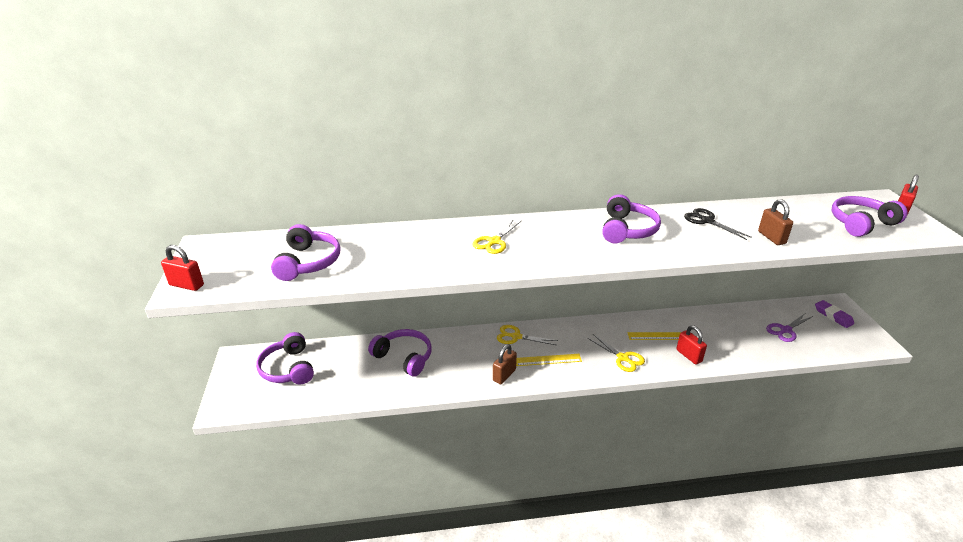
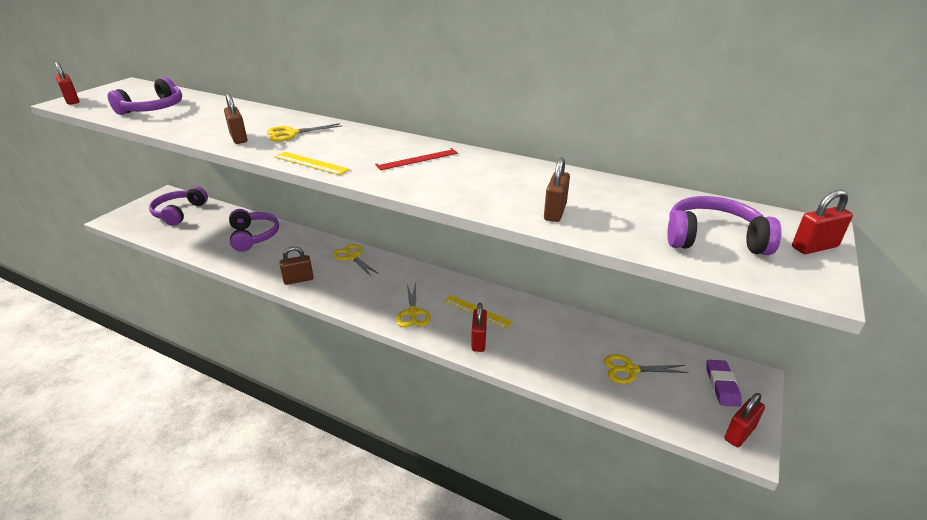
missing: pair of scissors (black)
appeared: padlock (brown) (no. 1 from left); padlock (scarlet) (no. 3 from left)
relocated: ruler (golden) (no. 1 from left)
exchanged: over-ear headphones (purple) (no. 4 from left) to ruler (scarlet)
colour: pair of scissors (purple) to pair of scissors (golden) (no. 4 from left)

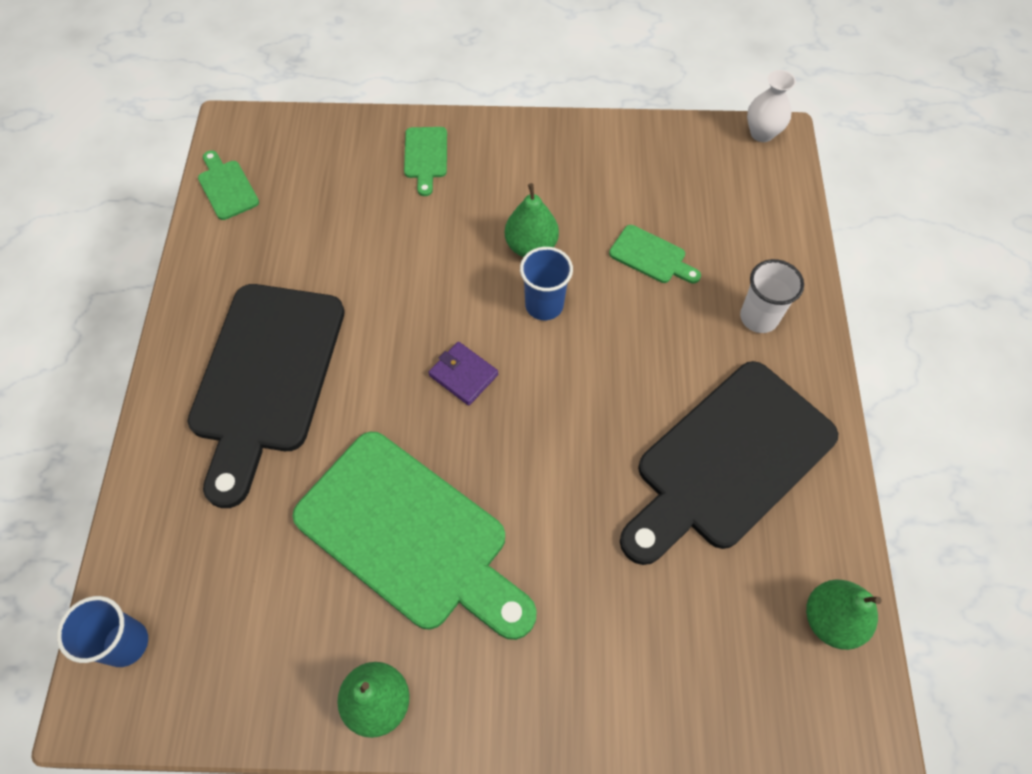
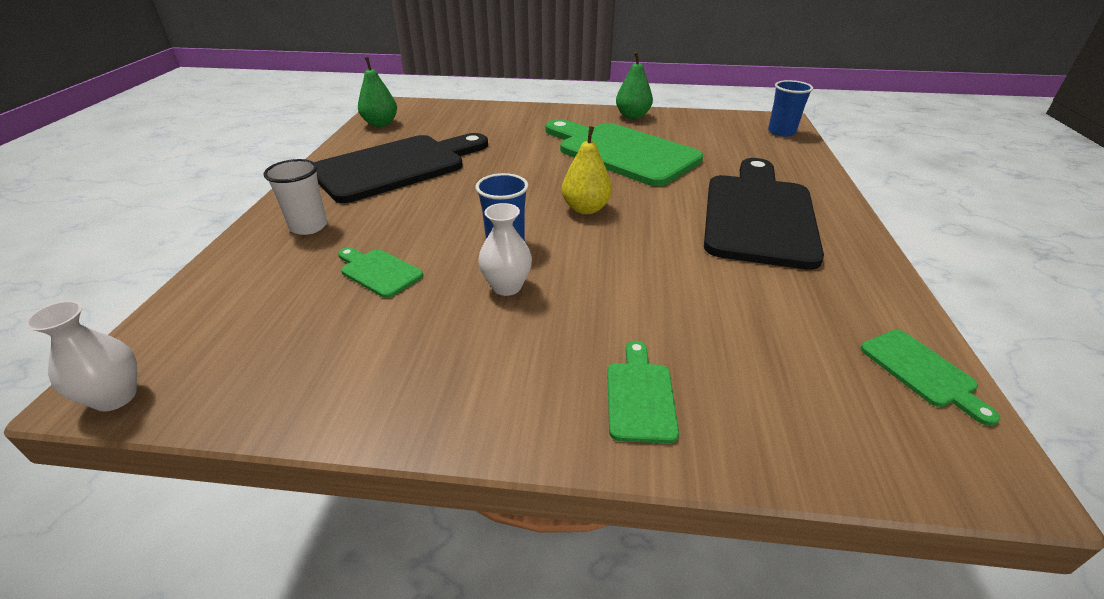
exchanged: pear fruit (emerald) (no. 2 from left) to flower vase (pure white) (no. 2 from left); card wallet (purple) to pear fruit (golden)

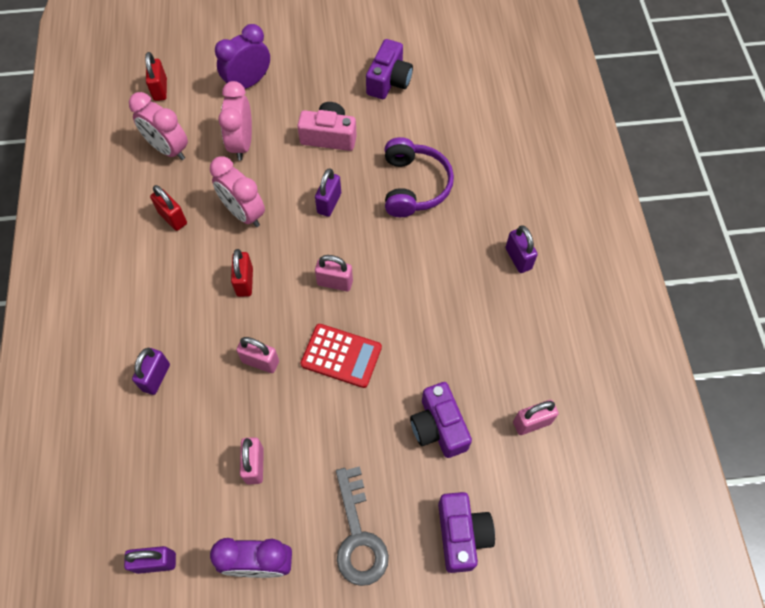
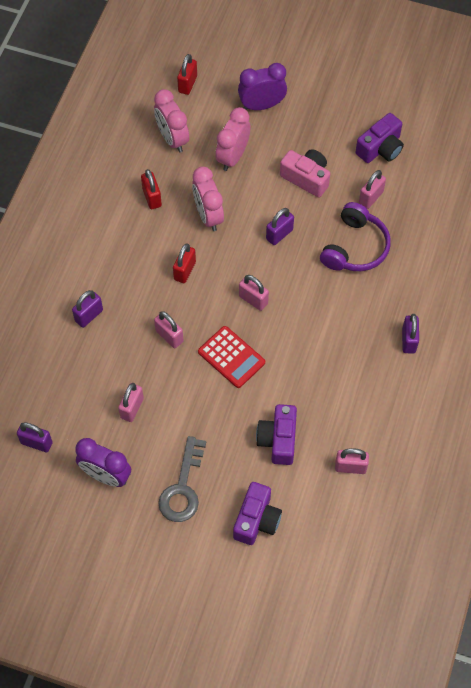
appeared: padlock (rose-pink) (no. 5 from left)

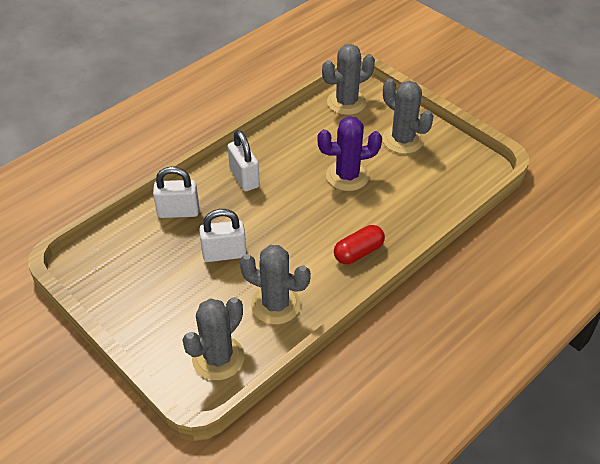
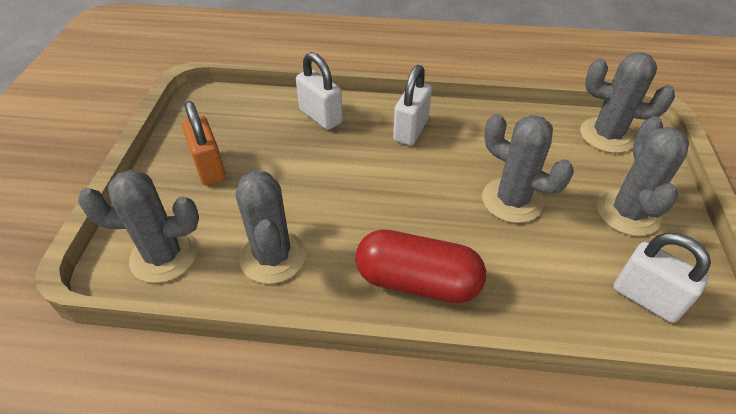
appeared: padlock (bright orange)
relocated: padlock (pure white) (no. 2 from left in the first image) to padlock (pure white) (no. 3 from left)
colour: prickly plant (purple) to prickly plant (ash-grey) (no. 3 from left)
size: capsule (scarlet) x1.52

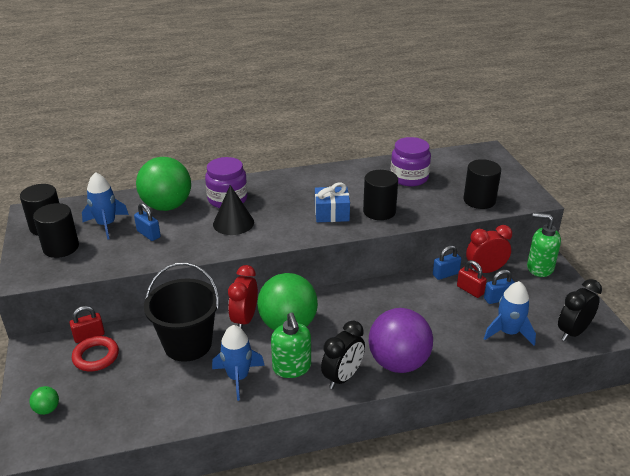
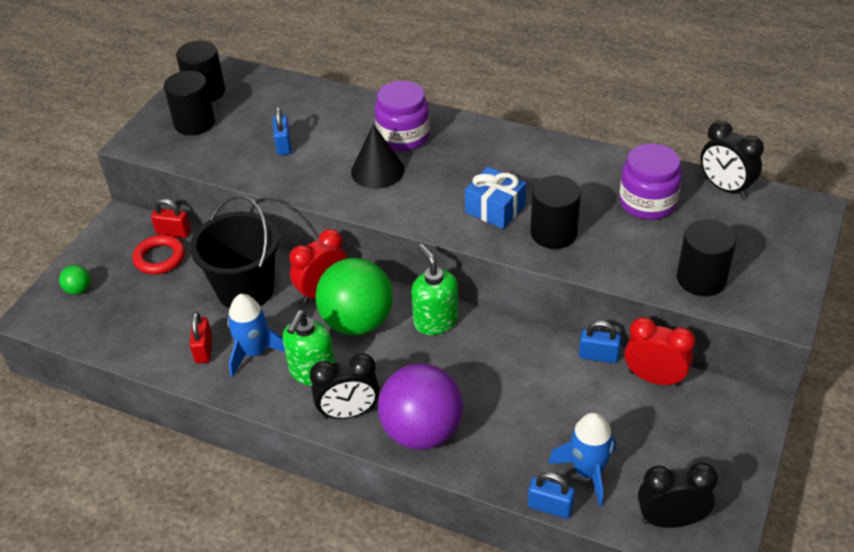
missing: ball (emerald) (no. 2 from left); rocket (cobalt) (no. 1 from left)
appeared: alarm clock (black) (no. 3 from left)
relocated: soap pump (emerald) (no. 2 from left); padlock (scarlet) (no. 2 from left); padlock (cobalt) (no. 3 from left in the first image) to padlock (cobalt) (no. 2 from left)

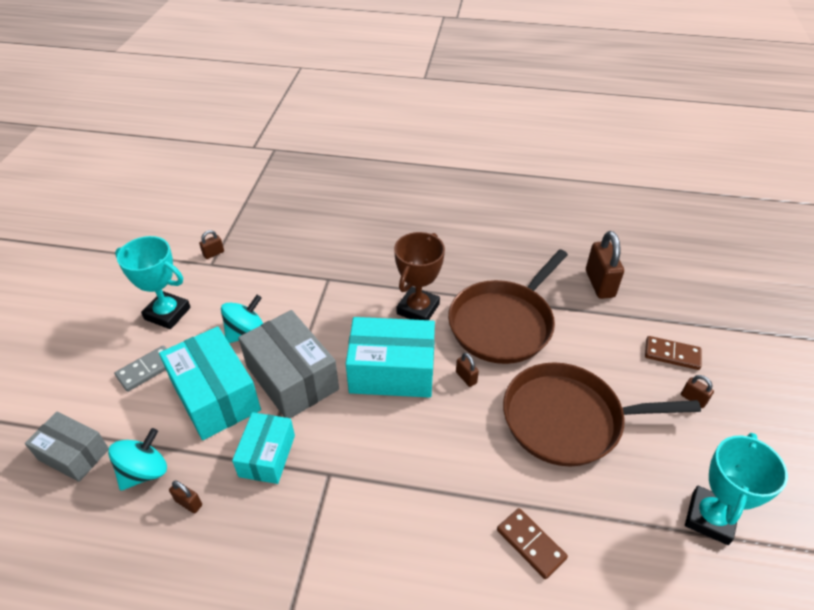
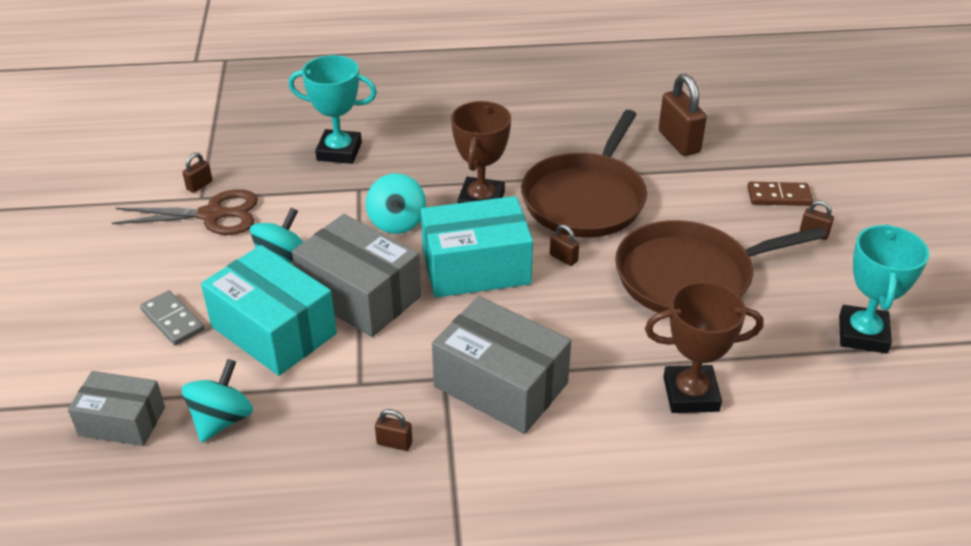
missing: box (teal) (no. 2 from left)
appeared: spinning top (teal) (no. 3 from left); pair of scissors (brown); box (ash-grey) (no. 3 from left)
relocated: award cup (teal) (no. 1 from left); padlock (brown) (no. 1 from left in the first image) to padlock (brown) (no. 2 from left)
exchanged: domino (brown) (no. 1 from left) to award cup (brown) (no. 2 from left)
spun: domino (ash-grey) 75 degrees counterclockwise

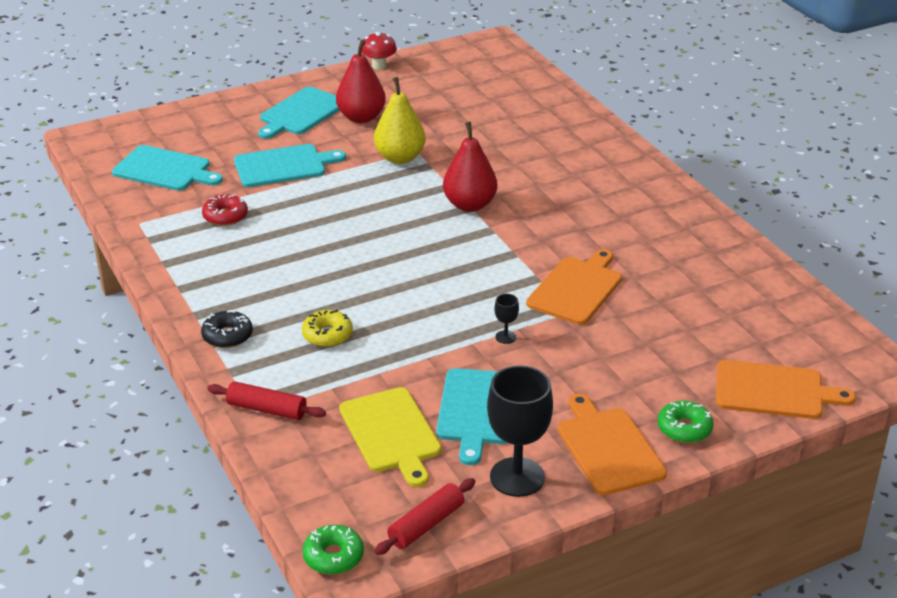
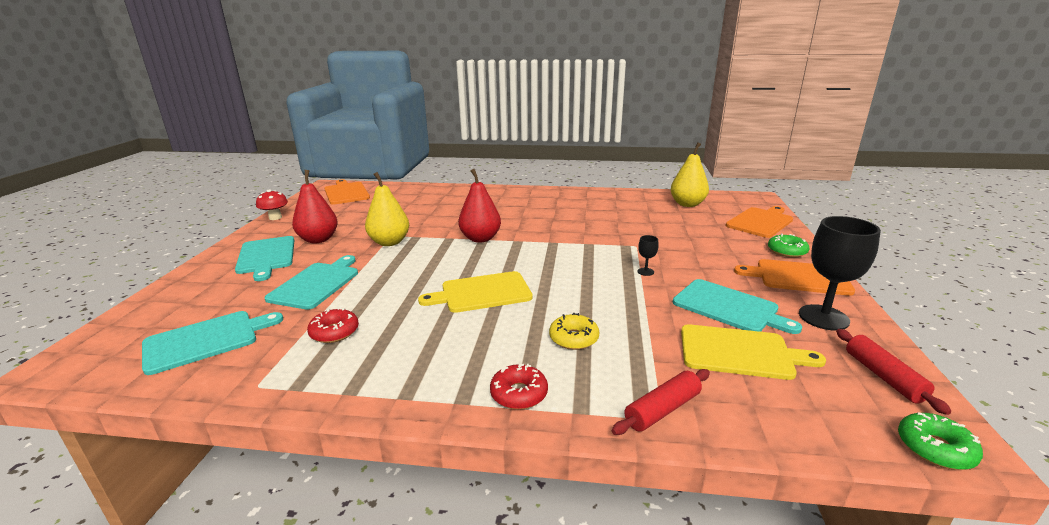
appeared: pear fruit (golden) (no. 2 from left); cutting board (golden) (no. 1 from left)
relocated: cutting board (bright orange) (no. 1 from left)
colour: doughnut (black) to doughnut (scarlet) (no. 2 from left)

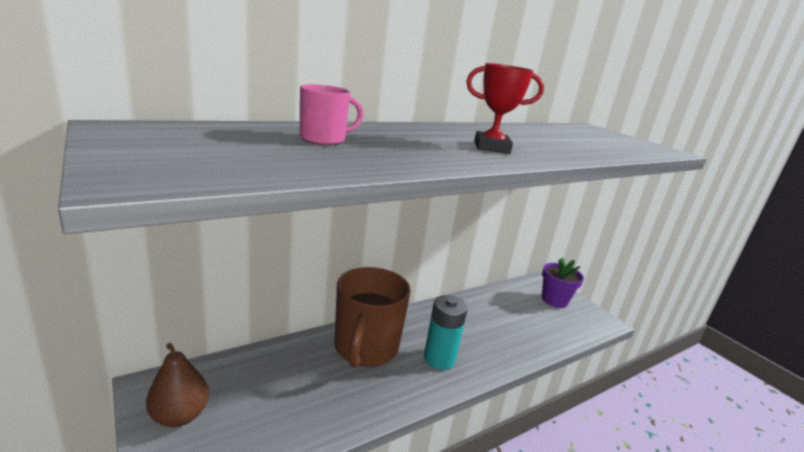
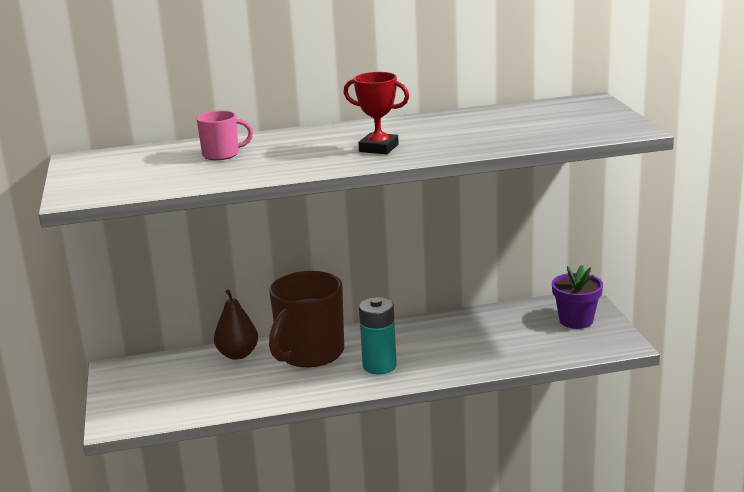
relocated: pear fruit (brown)

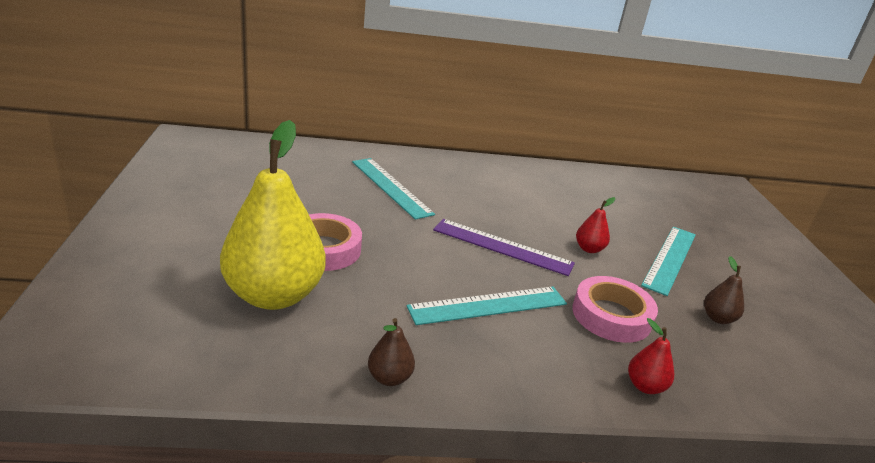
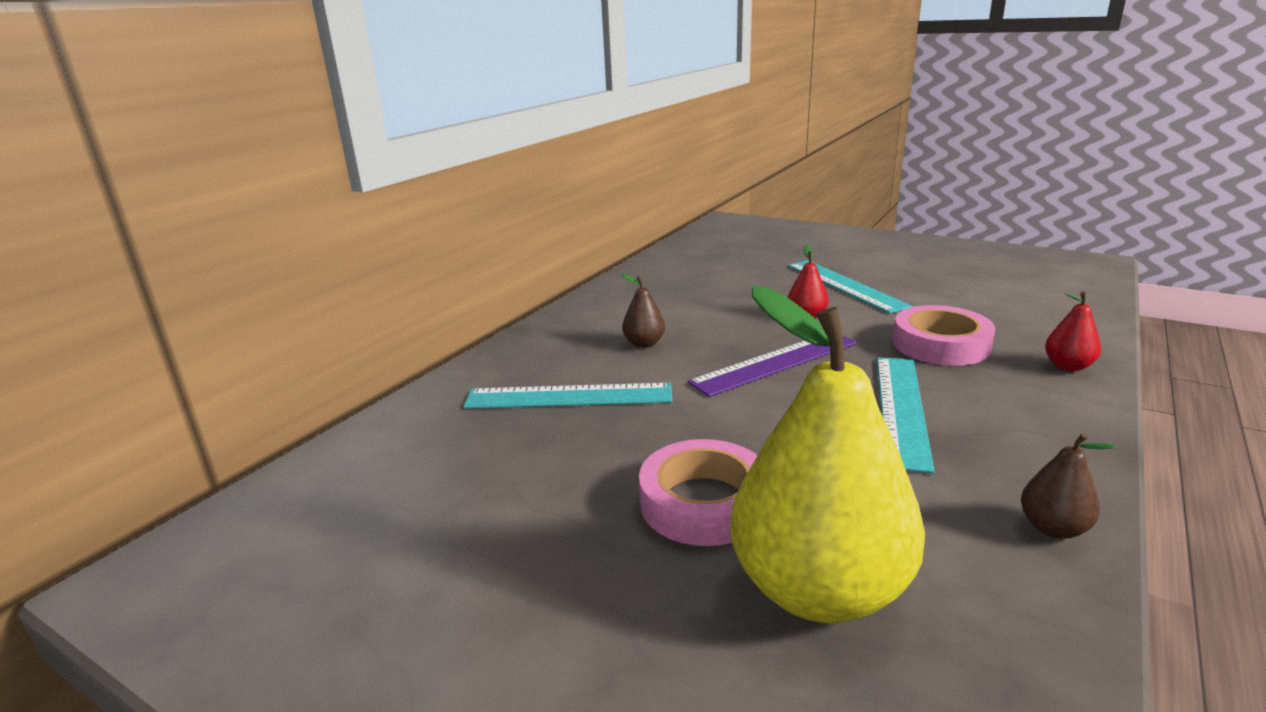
relocated: pear fruit (brown) (no. 2 from left in the first image) to pear fruit (brown) (no. 1 from left)

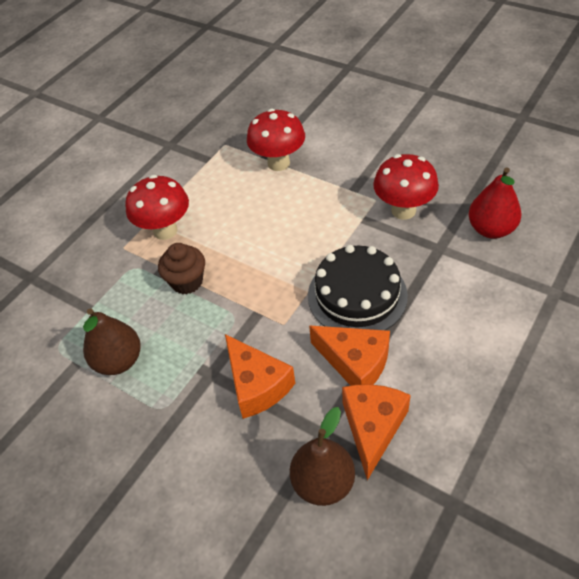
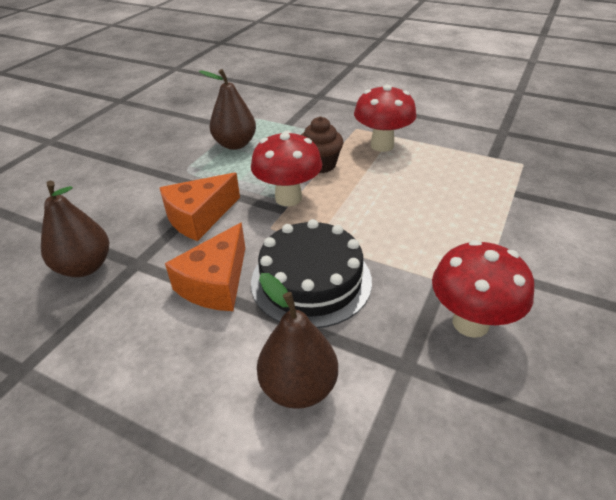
missing: pear fruit (scarlet); piece of cheese (bright orange) (no. 3 from left)
appeared: pear fruit (brown) (no. 3 from left)
relocated: mushroom (scarlet) (no. 2 from left in the first image) to mushroom (scarlet) (no. 1 from left)

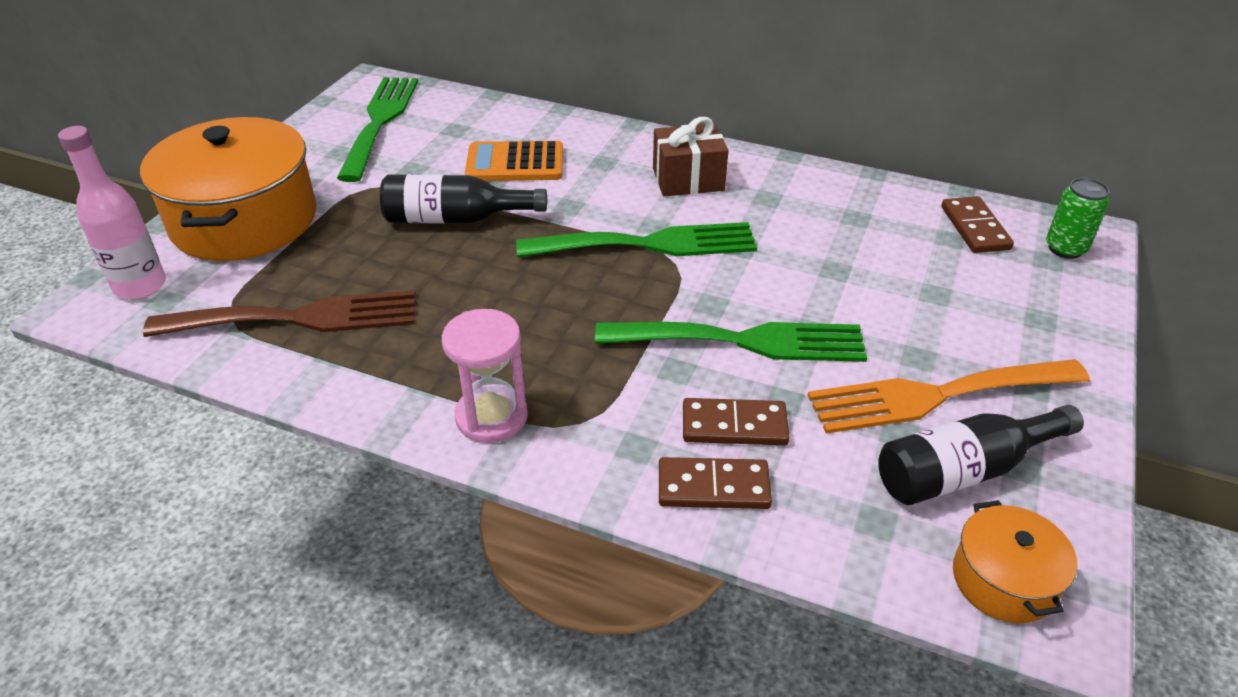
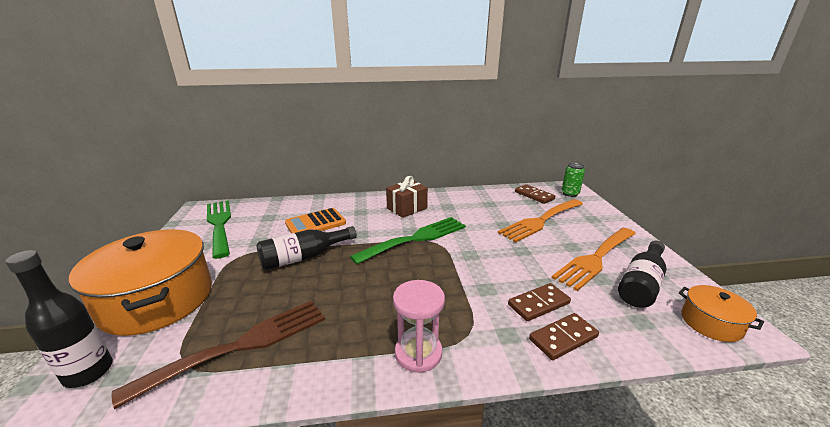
missing: dinner fork (emerald) (no. 3 from left)
appeared: dinner fork (bright orange) (no. 1 from left)
colour: bottle (rose-pink) to bottle (black) (no. 1 from left)

